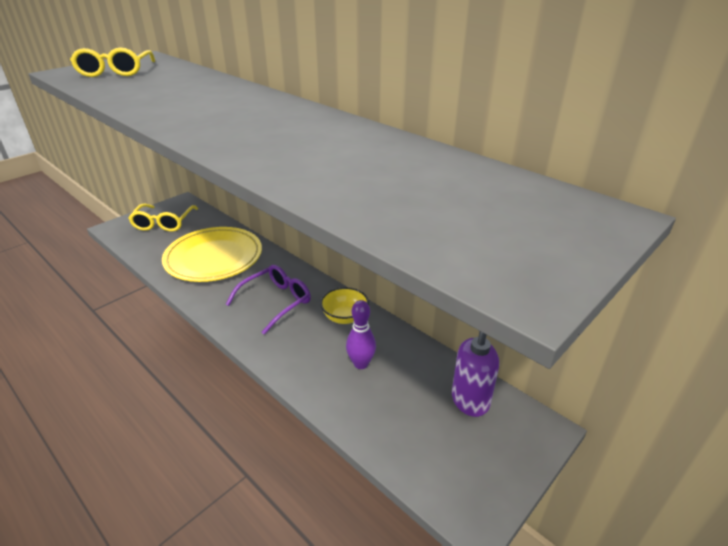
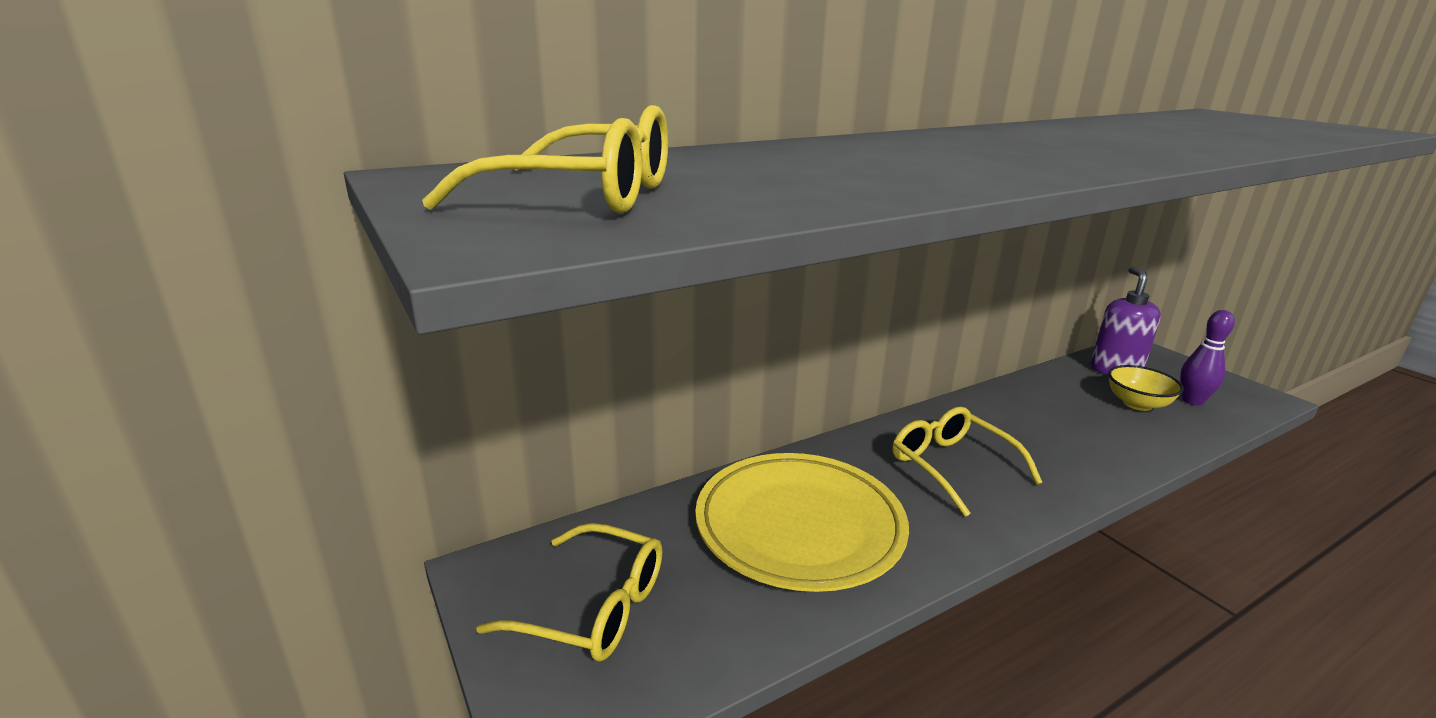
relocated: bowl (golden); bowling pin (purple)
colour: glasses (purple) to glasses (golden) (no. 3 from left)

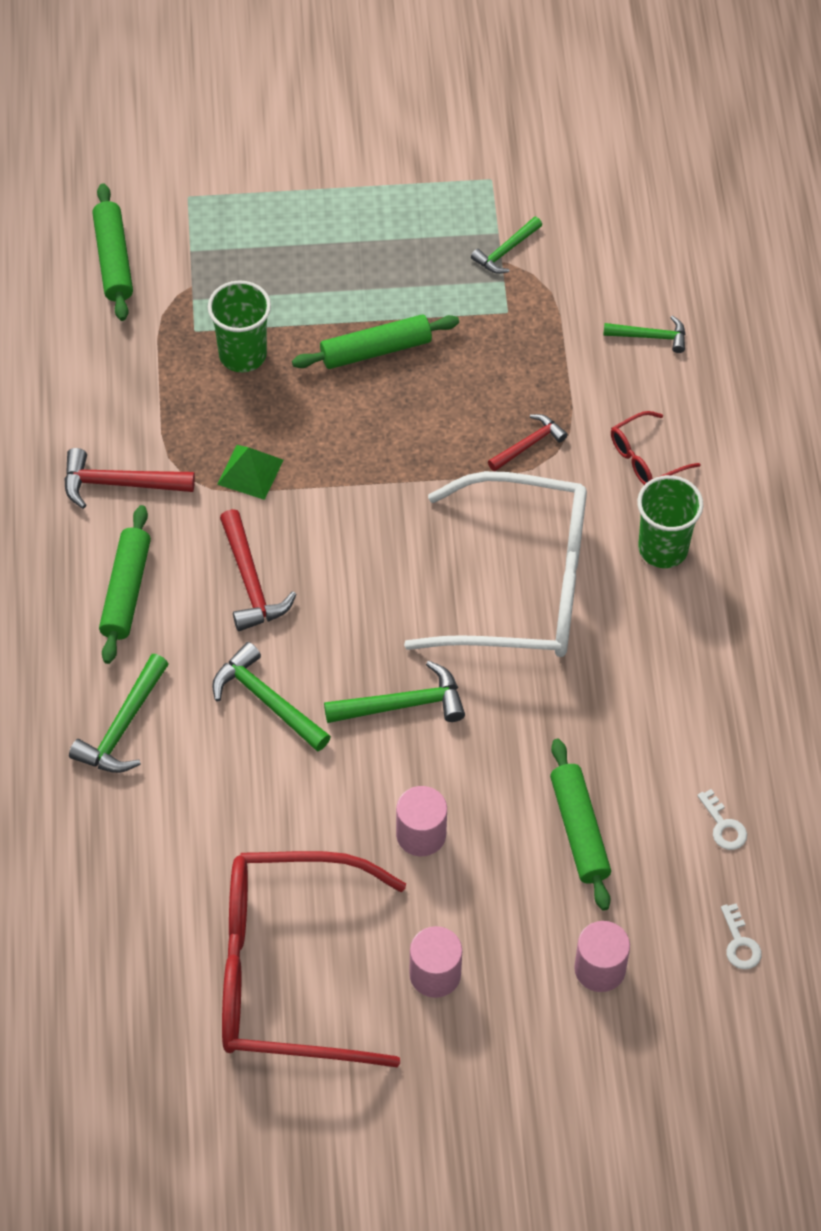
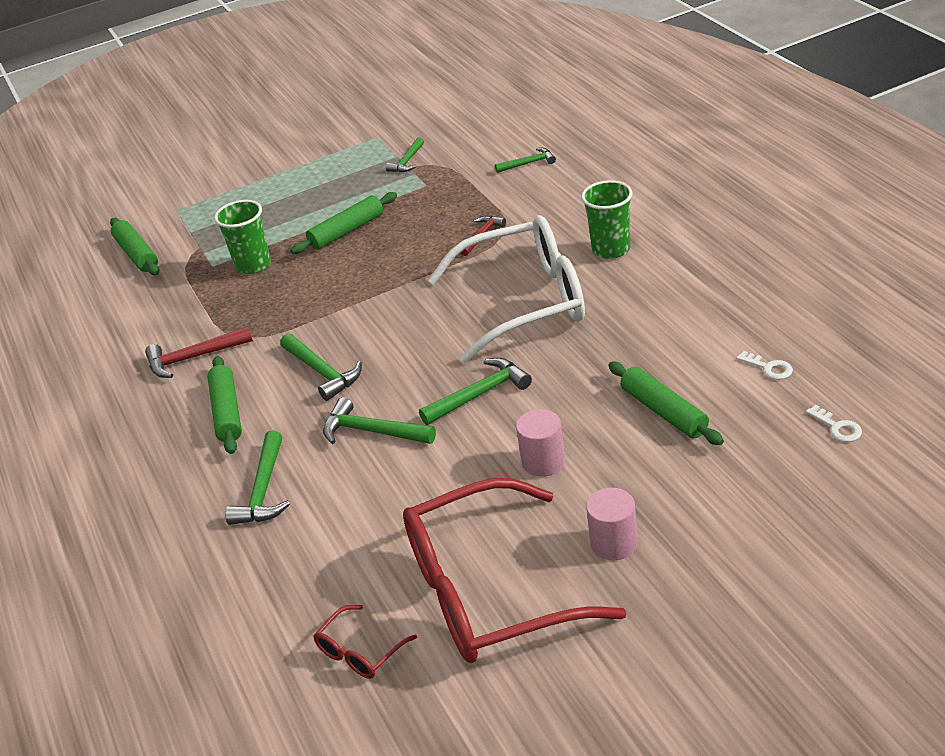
missing: pyramid (emerald); solid cylinder (rose-pink) (no. 3 from left)
relocated: glasses (scarlet) (no. 2 from left in the first image) to glasses (scarlet) (no. 1 from left)
colour: carpenter's hammer (scarlet) (no. 2 from left) to carpenter's hammer (emerald) (no. 2 from left)

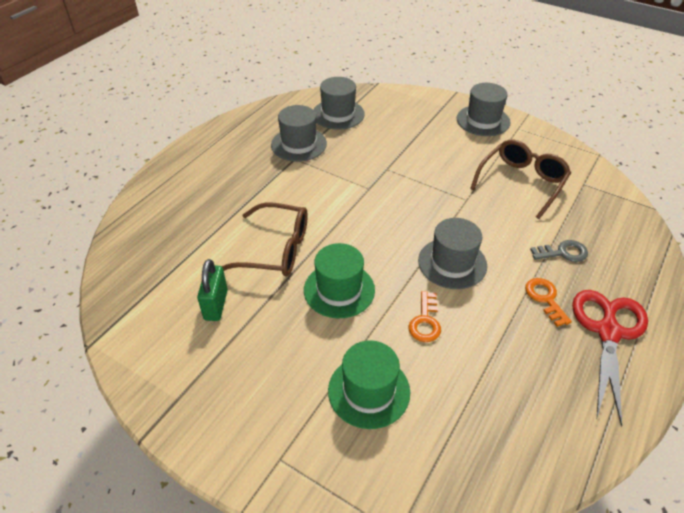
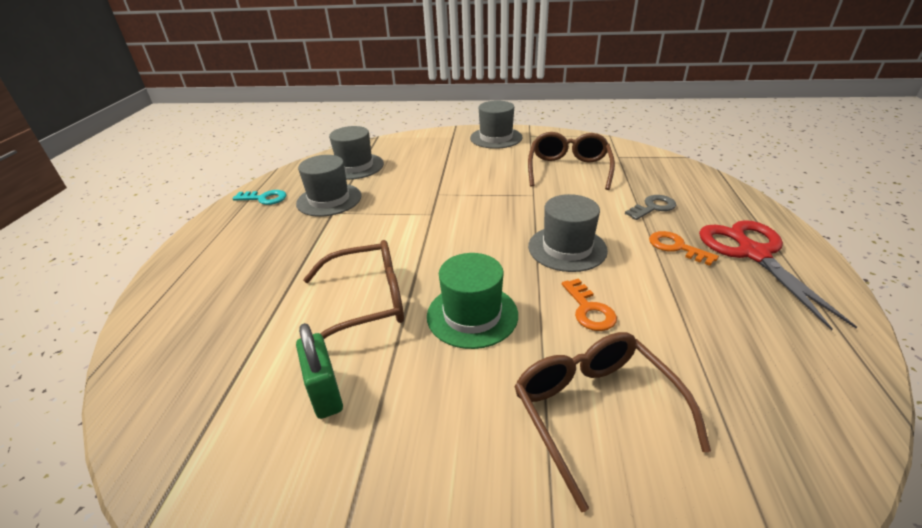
appeared: door key (teal)
exchanged: tall hat (emerald) (no. 2 from left) to glasses (brown) (no. 3 from left)

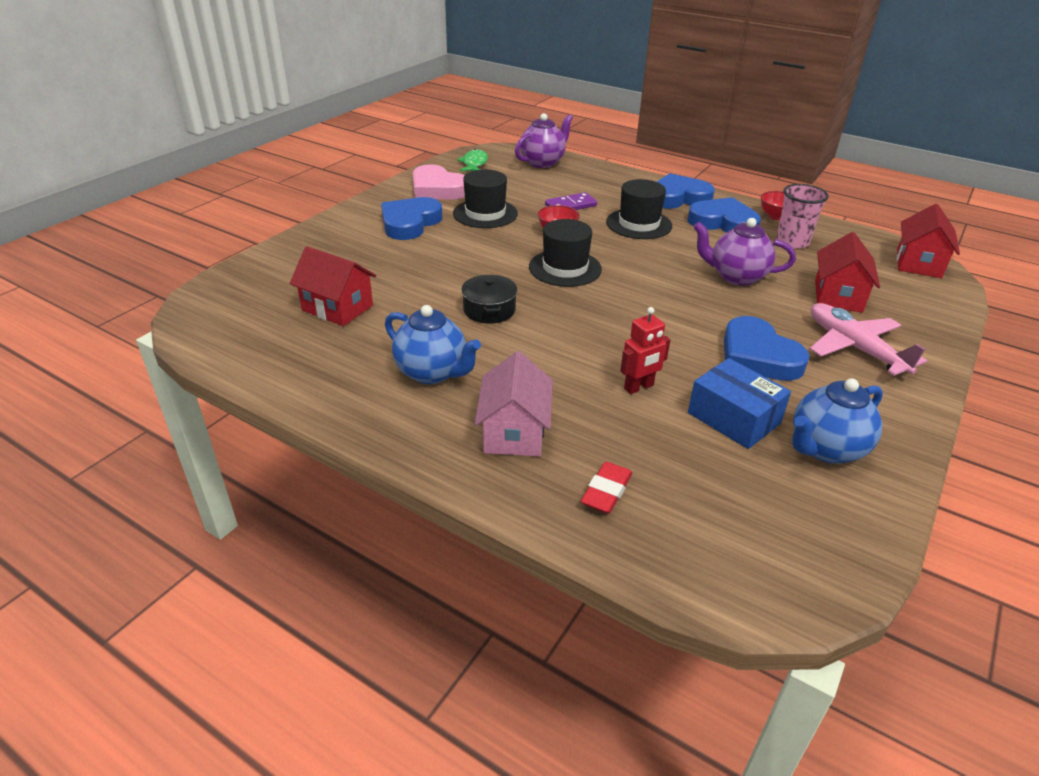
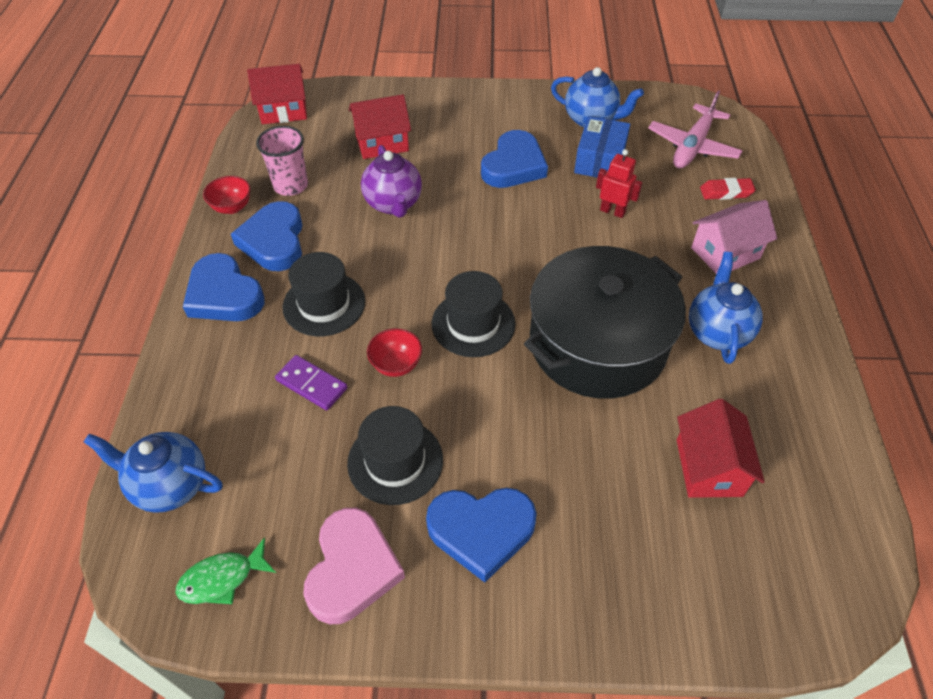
relocated: toy plane (rose-pink)
colour: china teapot (purple) (no. 1 from left) to china teapot (cobalt) (no. 1 from left)
size: cooking pot (black) x2.45

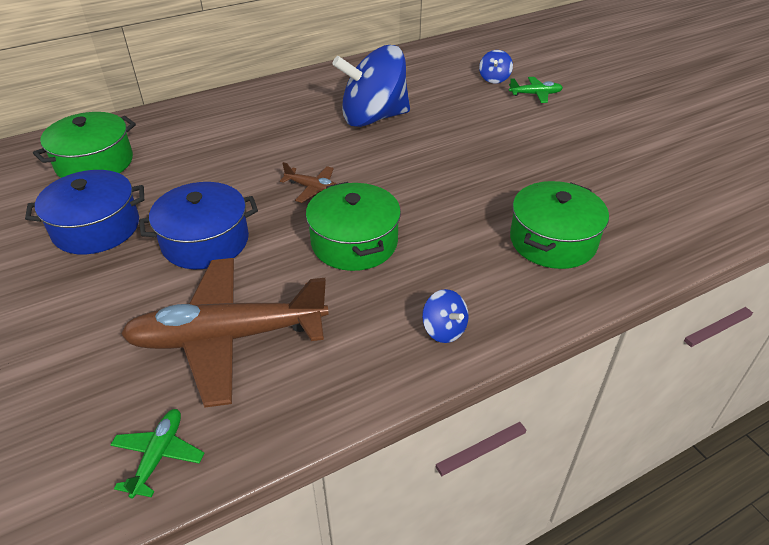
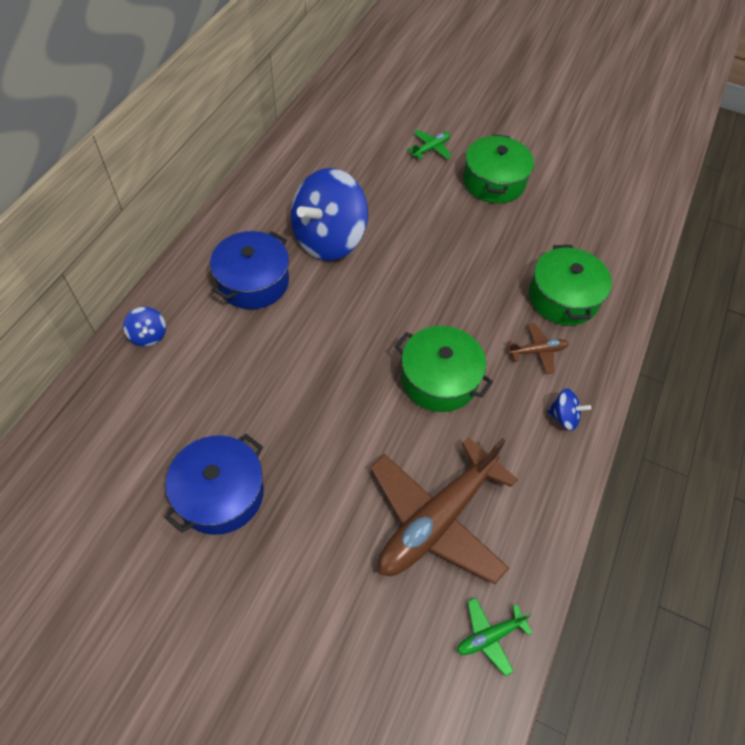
relocated: spinning top (cobalt) (no. 3 from left in the first image) to spinning top (cobalt) (no. 1 from left); cooking pot (emerald) (no. 1 from left in the first image) to cooking pot (emerald) (no. 2 from left); toy plane (brown) (no. 2 from left); cooking pot (cobalt) (no. 2 from left)
spun: toy plane (emerald) (no. 1 from left in the first image) 90 degrees counterclockwise

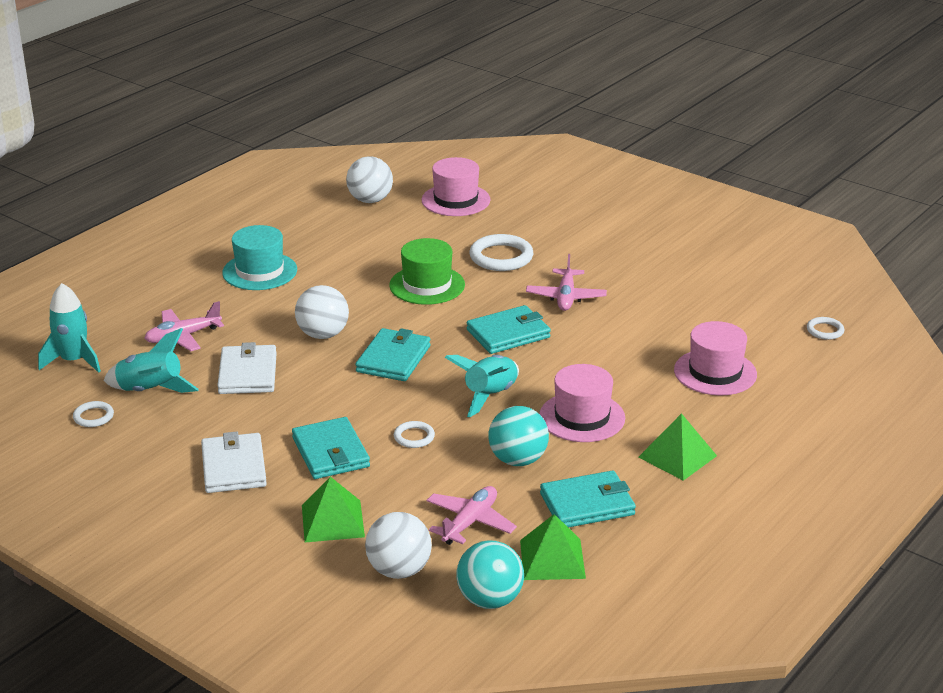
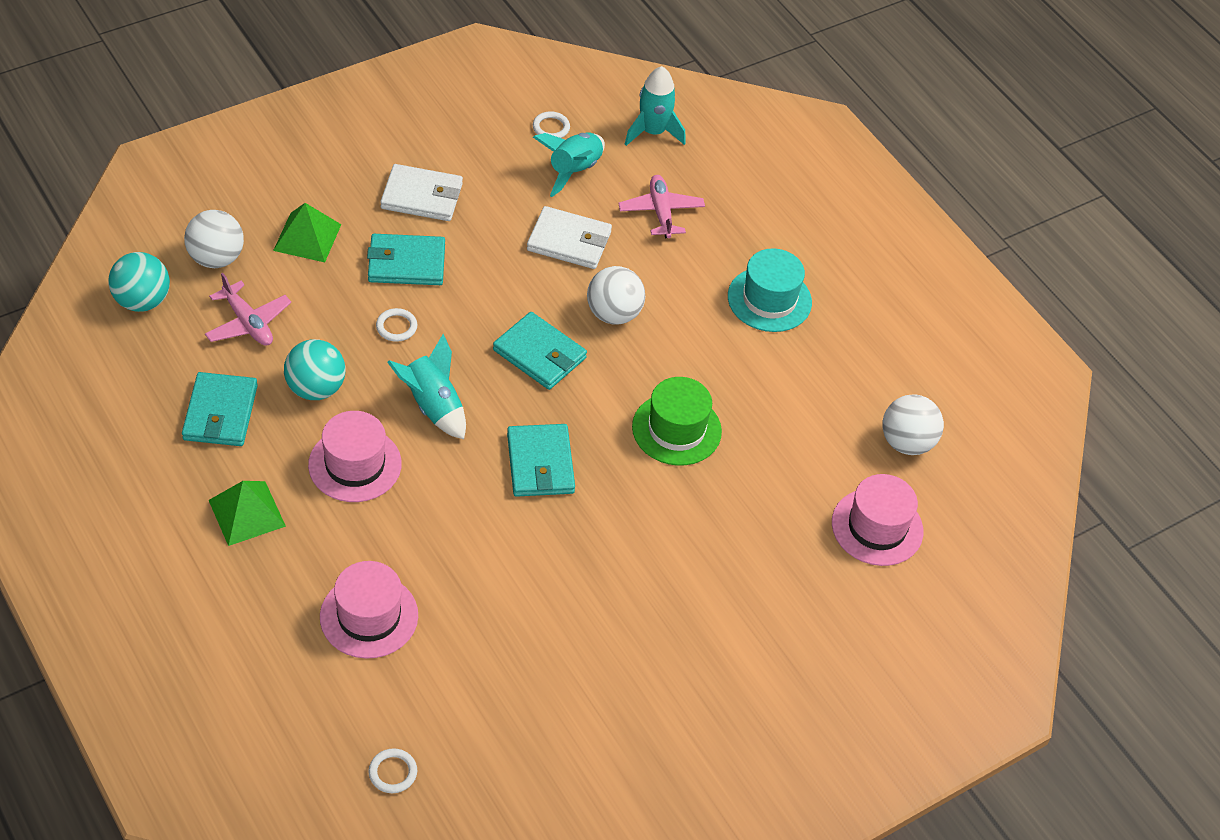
missing: torus (pure white) (no. 3 from left); toy plane (rose-pink) (no. 3 from left); pyramid (emerald) (no. 2 from left)

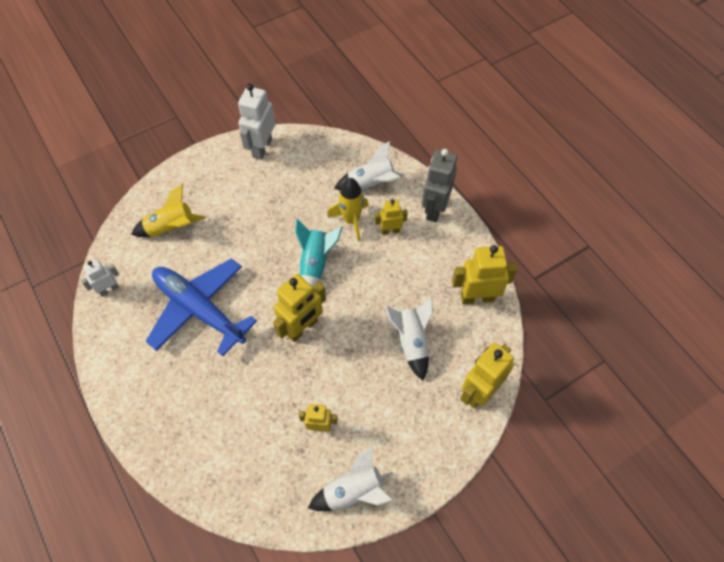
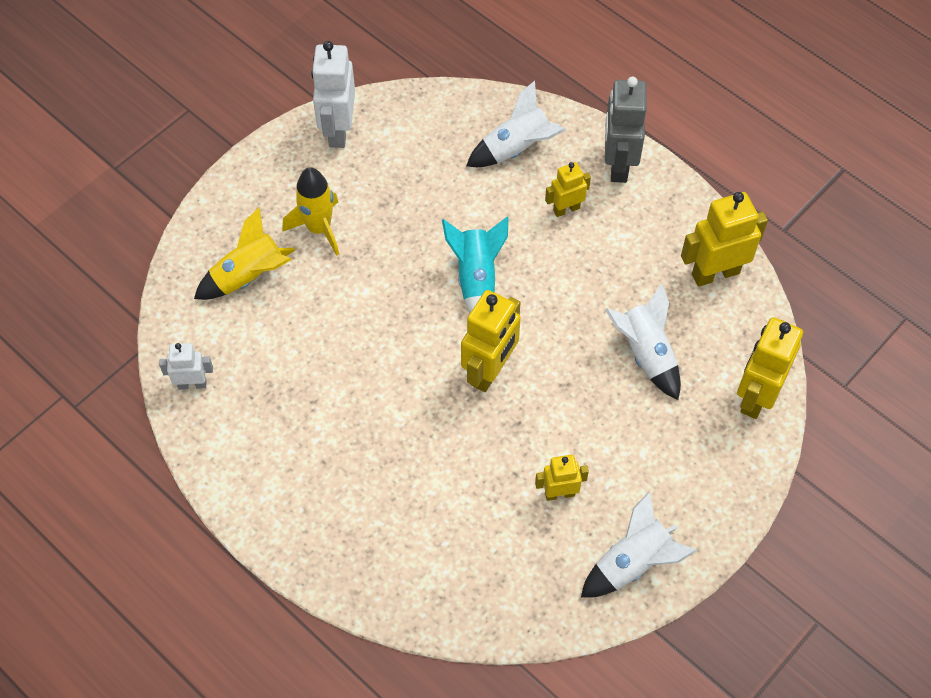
missing: toy plane (cobalt)
relocated: rocket (golden) (no. 2 from left)
spun: robot figure (pure white) (no. 1 from left) 45 degrees clockwise

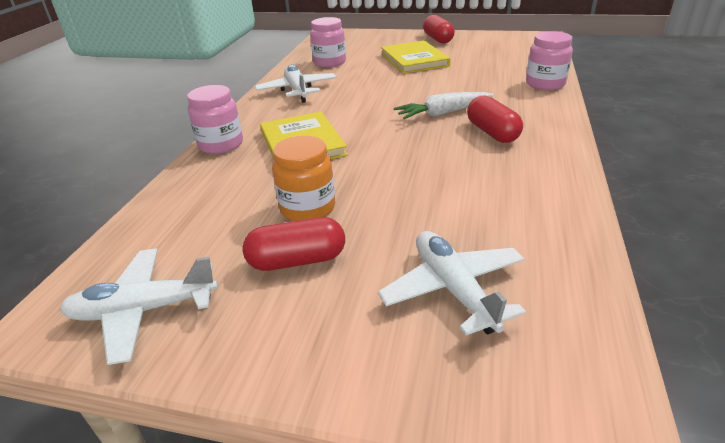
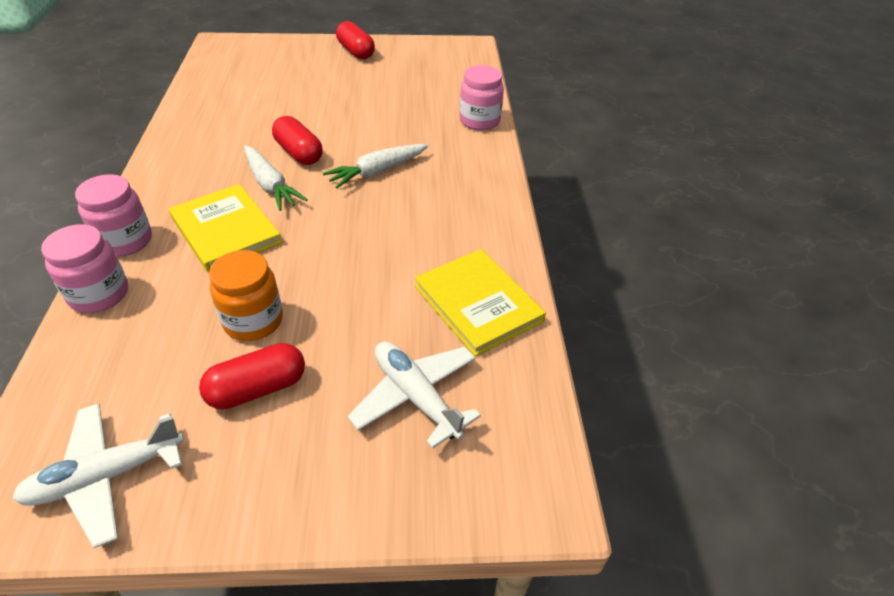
missing: toy plane (pure white) (no. 2 from left)
appeared: carrot (pure white) (no. 1 from left)
relocated: preserve jar (rose-pink) (no. 2 from left in the first image) to preserve jar (rose-pink) (no. 1 from left); hardback (golden) (no. 2 from left); capsule (scarlet) (no. 3 from left in the first image) to capsule (scarlet) (no. 2 from left)

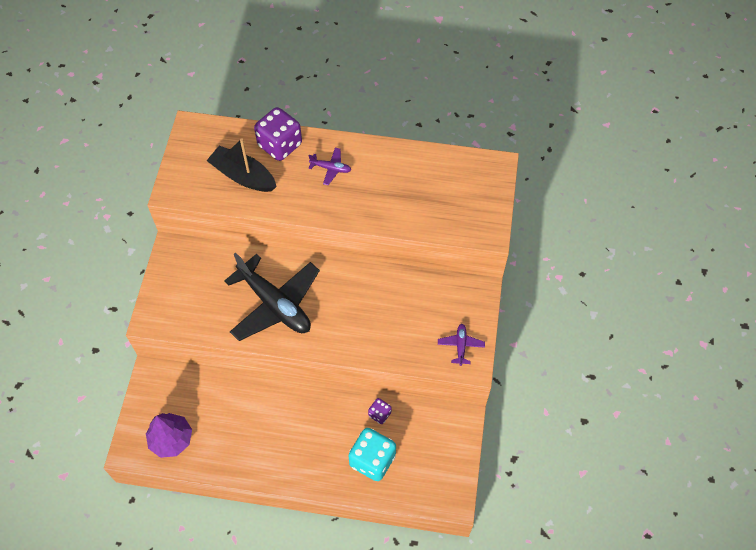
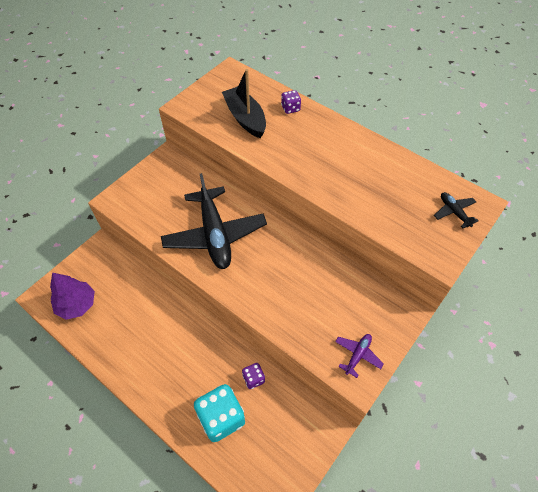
missing: toy plane (purple) (no. 1 from left)
appeared: toy plane (black) (no. 2 from left)
size: dice (purple) (no. 1 from left in the first image) x0.50

